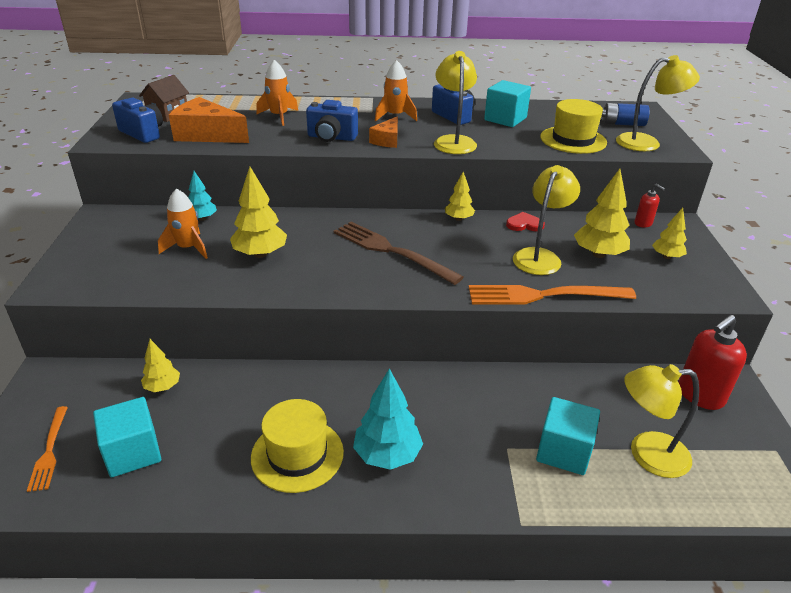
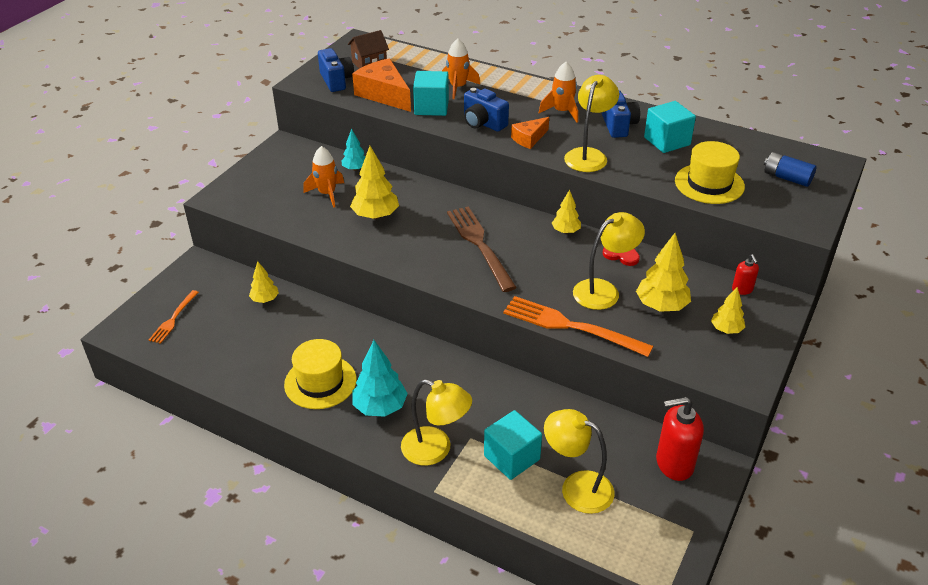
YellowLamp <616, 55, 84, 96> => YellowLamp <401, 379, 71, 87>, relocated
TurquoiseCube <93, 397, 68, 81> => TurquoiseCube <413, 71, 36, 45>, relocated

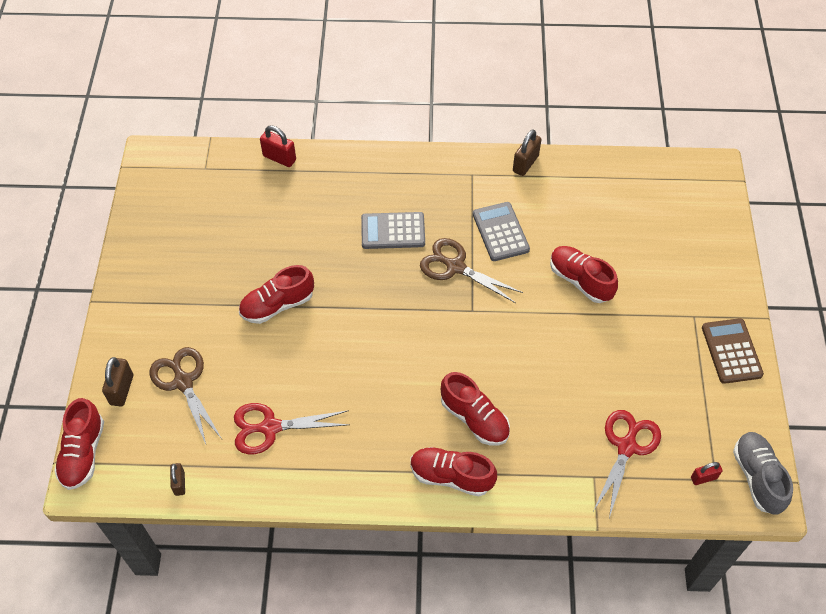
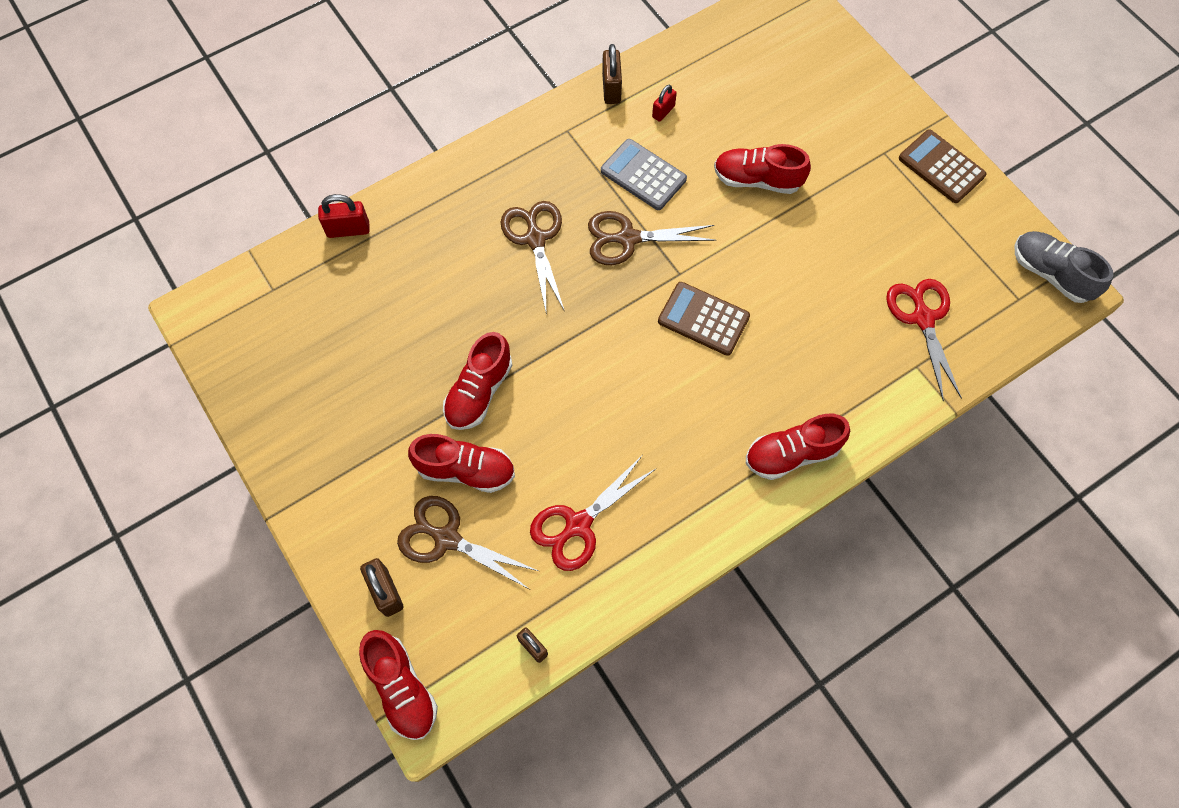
GreyCalculator <361, 212, 64, 37> => BrownScissors <501, 201, 64, 111>
RedShoe <441, 372, 69, 73> => RedShoe <408, 434, 107, 59>, relocated
RedPadlock <691, 462, 32, 23> => RedPadlock <652, 85, 25, 37>, relocated
nothing => BrownCalculator <658, 282, 92, 74>

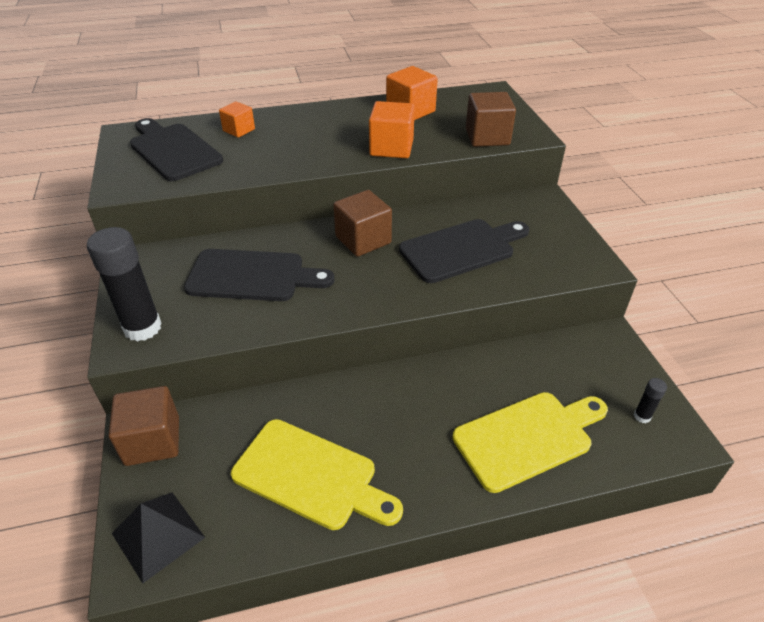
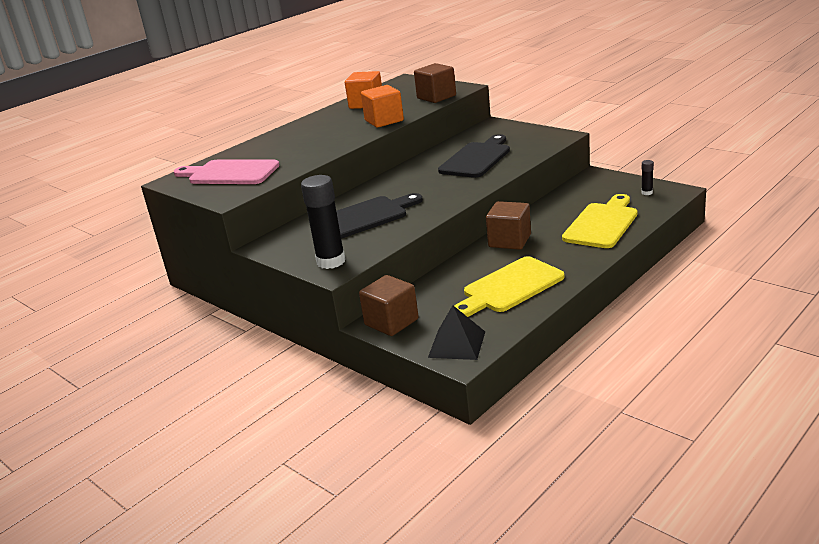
OrangeCube <219, 101, 36, 36> => nothing
BlackCuttingBoard <130, 118, 93, 63> => PinkCuttingBoard <174, 160, 106, 24>
BrownCube <333, 190, 59, 67> => BrownCube <486, 201, 45, 49>, relocated
YellowCuttingBoard <231, 419, 172, 111> => YellowCuttingBoard <454, 256, 111, 61>, 150 degrees clockwise

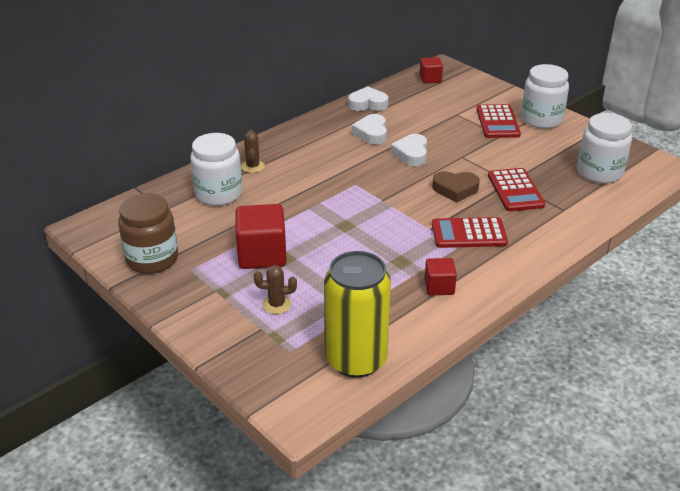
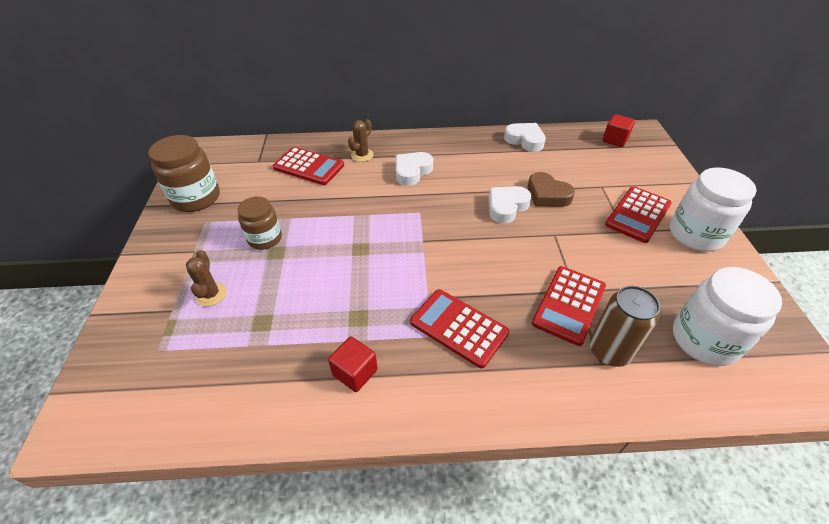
WhiteHeart <352, 114, 35, 31> => WhiteHeart <396, 152, 37, 34>, relocated
WhiteJar <190, 133, 52, 73> => RedCalculator <273, 147, 71, 38>
BrownHeart <432, 171, 48, 32> => BrownHeart <528, 172, 47, 35>, relocated
RedCube <235, 204, 52, 65> => BrownJar <237, 197, 45, 53>
YellowCan <324, 251, 67, 127> => nothing
BrownCactus <254, 265, 43, 49> => BrownCactus <186, 250, 41, 56>, 45 degrees clockwise
nothing => BrownCan <590, 286, 70, 81>

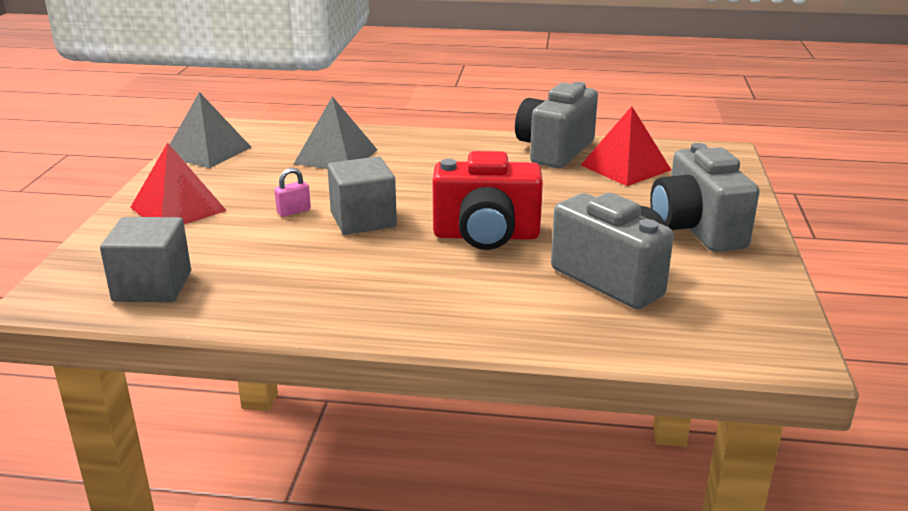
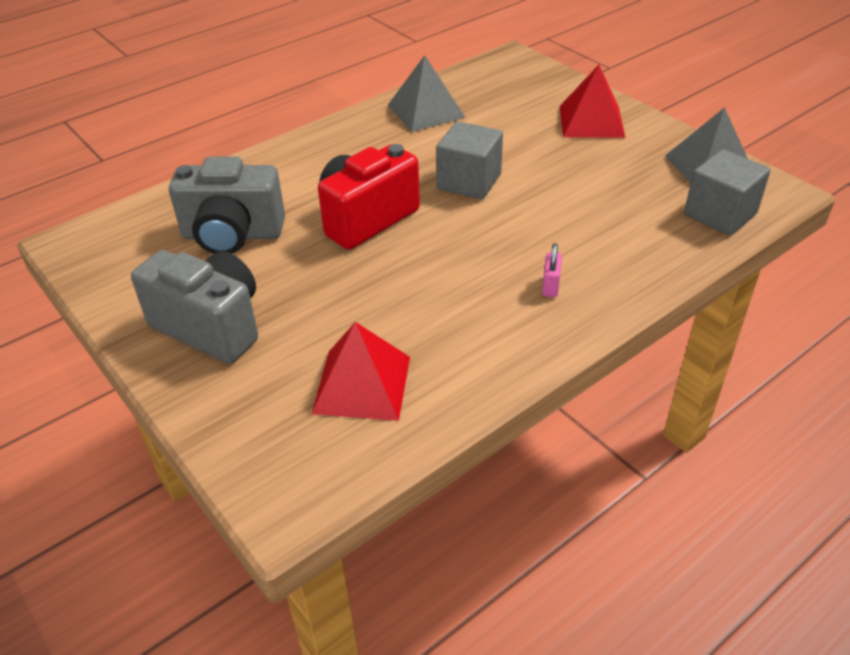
GreyCamera <515, 82, 83, 86> => nothing
GreyPyramid <294, 96, 83, 73> => GreyPyramid <388, 55, 78, 77>, relocated
PinkPadlock <274, 168, 37, 49> => PinkPadlock <542, 243, 20, 54>, relocated
GreyCube <100, 217, 91, 85> => GreyCube <684, 149, 87, 87>, relocated

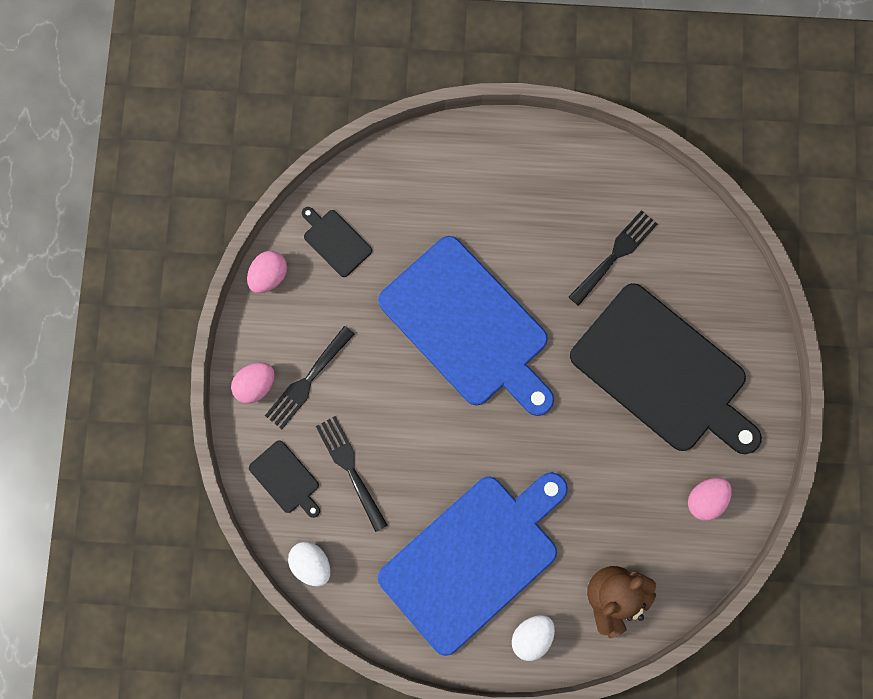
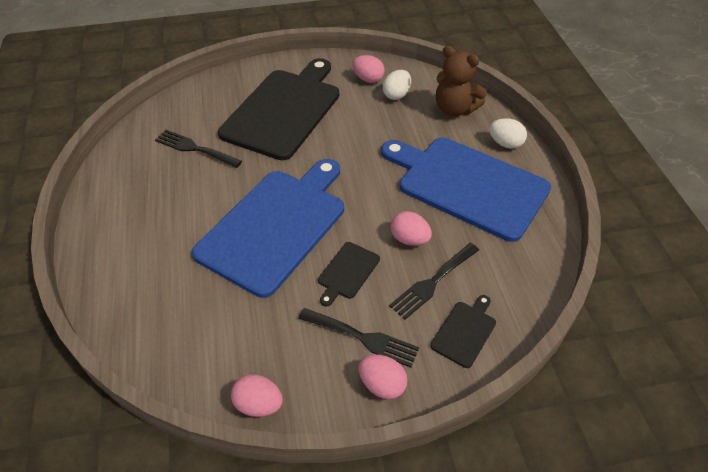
BlackCuttingBoard <302, 207, 70, 70> => BlackCuttingBoard <318, 242, 62, 64>, relocated
WhiteEgg <288, 542, 42, 44> => WhiteEgg <383, 70, 28, 30>, relocated
nothing => PinkEgg <390, 211, 42, 35>

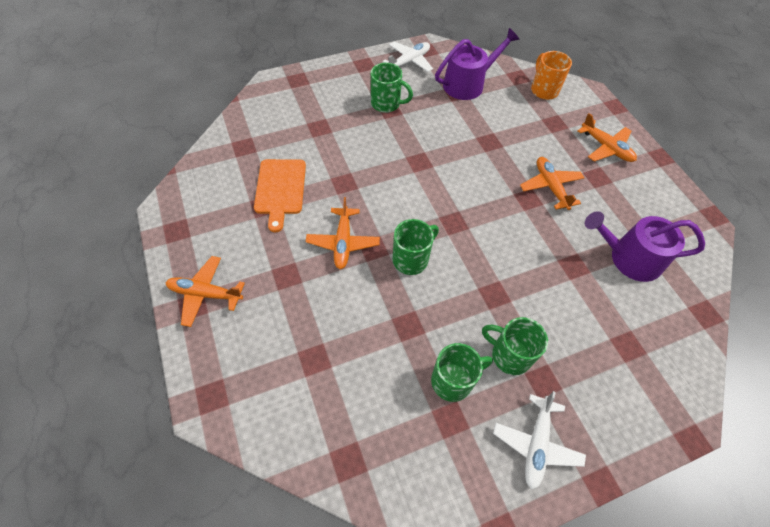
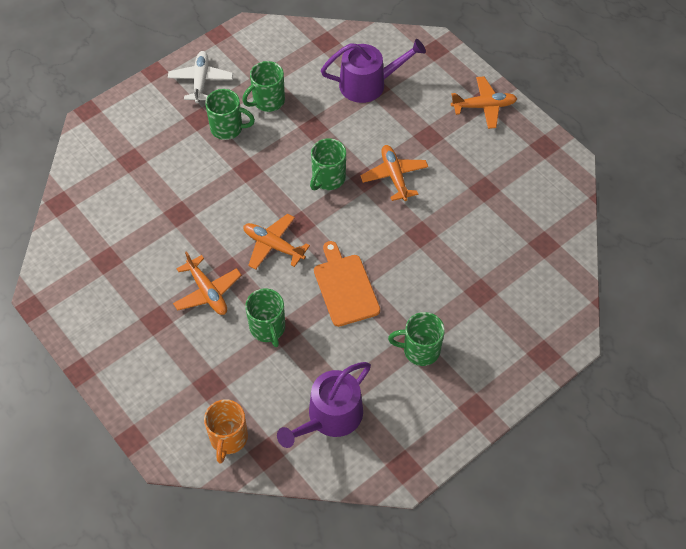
WhitePlane <382, 41, 51, 31> => nothing
OrangeMug <531, 51, 41, 49> => OrangeMug <204, 399, 44, 65>, 45 degrees clockwise
OrangePlane <578, 113, 59, 49> => OrangePlane <243, 214, 67, 56>, relocated
OrangeCuttingBoard <254, 159, 52, 73> => OrangeCuttingBoard <314, 241, 66, 86>, relocated
PurpleWateringCan <585, 211, 120, 71> => PurpleWateringCan <321, 39, 105, 64>, relocated
nothing => GreenMug <245, 289, 40, 58>

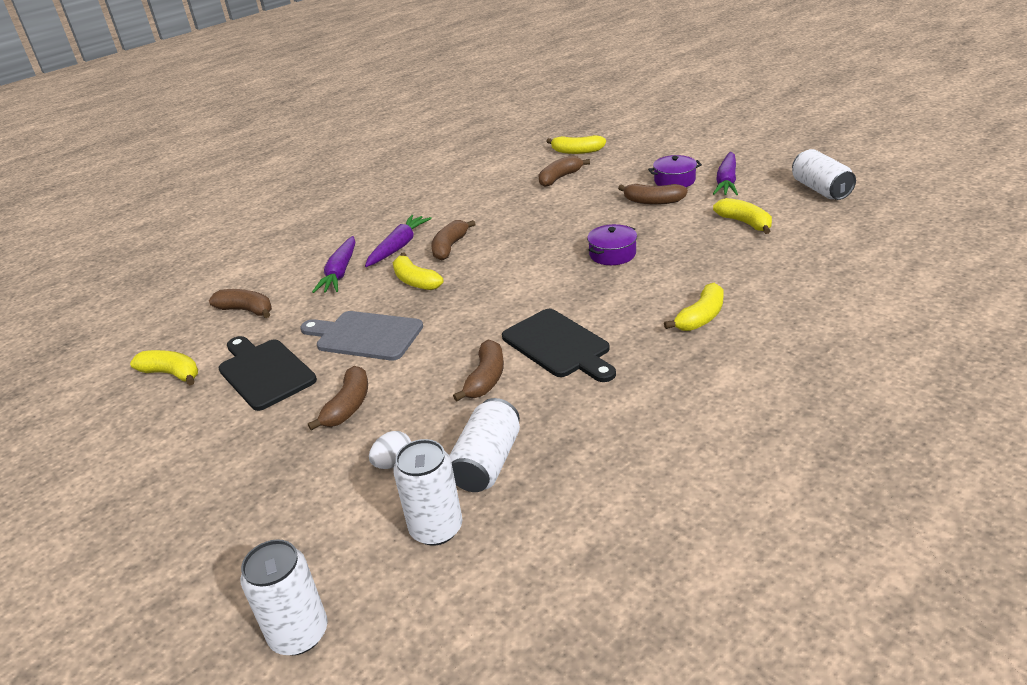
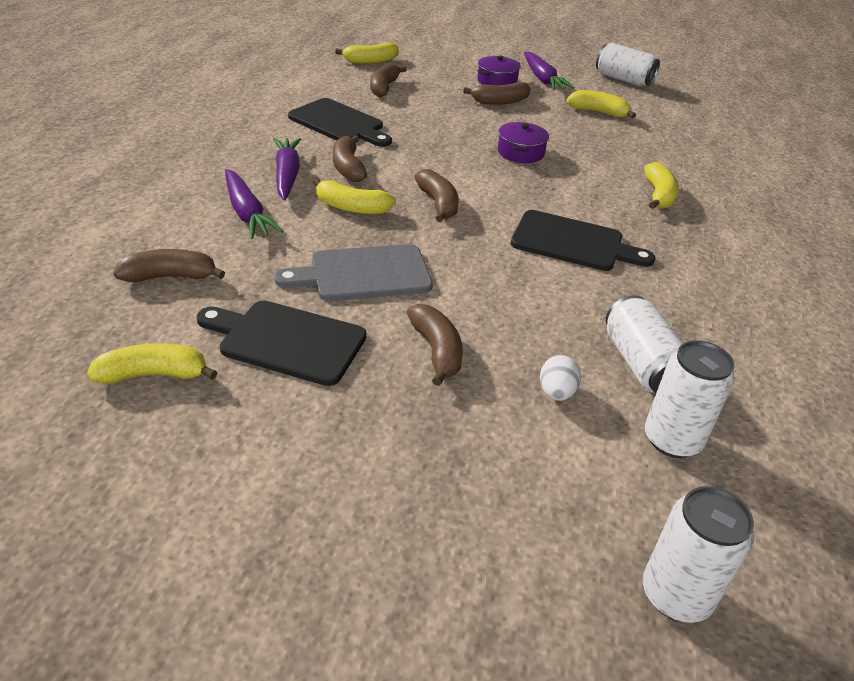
BrownBanana <453, 339, 51, 62> => BrownBanana <415, 169, 44, 53>, relocated
nothing => BlackCuttingBoard <288, 98, 104, 49>

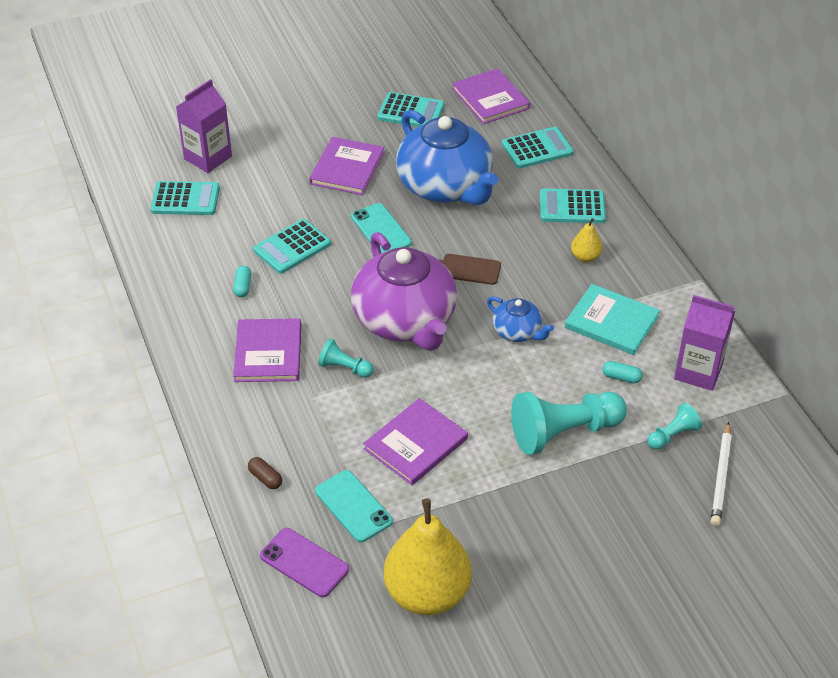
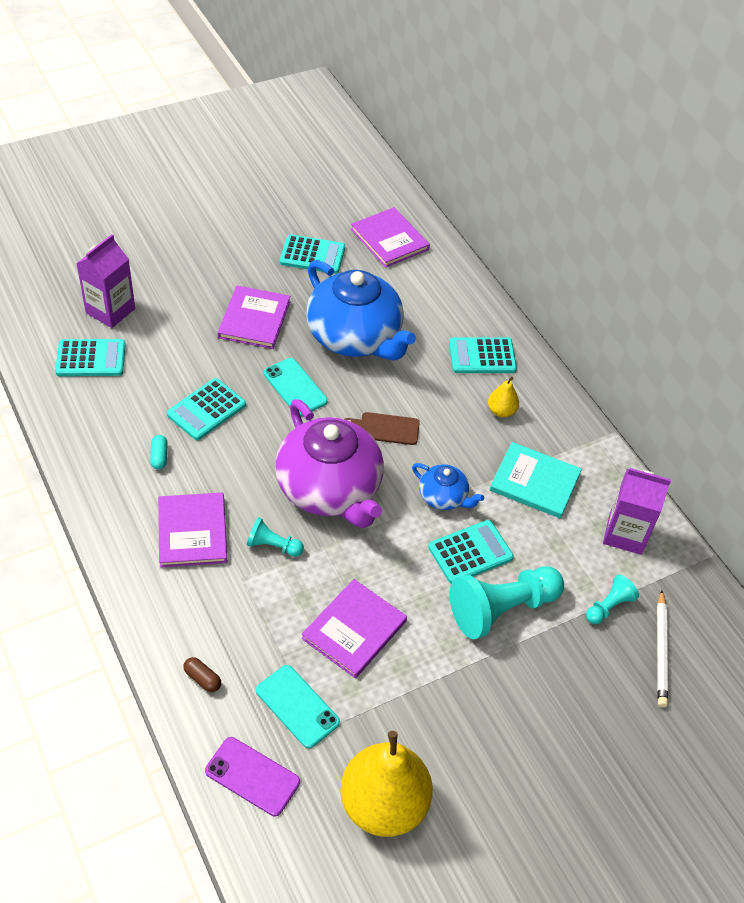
TurquoiseCalculator <502, 127, 72, 41> => TurquoiseCalculator <428, 520, 86, 64>, relocated
TurquoiseCapsule <602, 361, 41, 22> => nothing

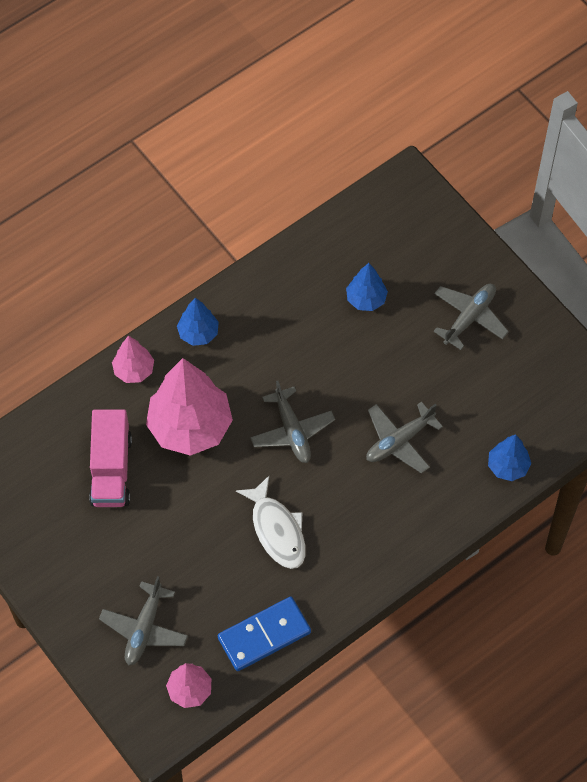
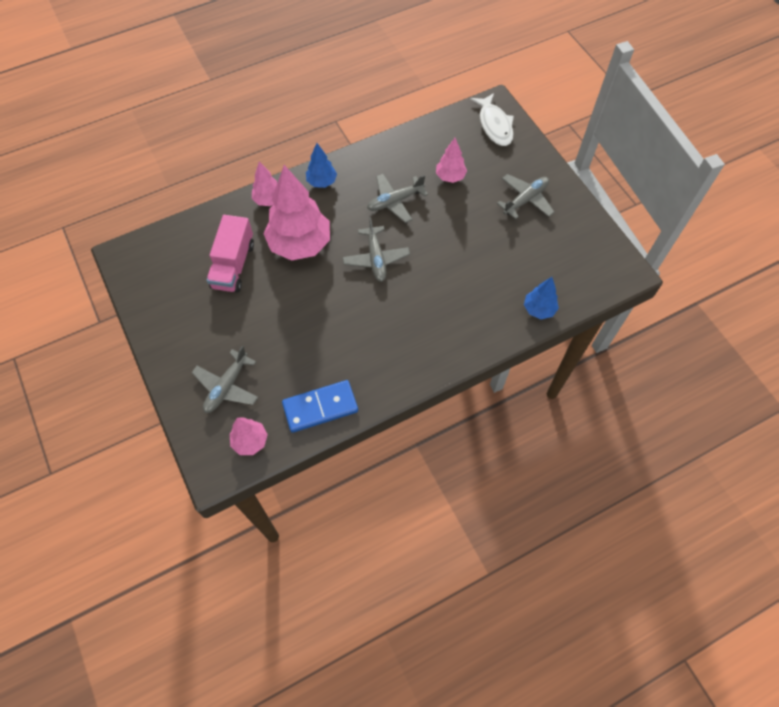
BlueTree <346, 263, 42, 48> => PinkTree <436, 138, 31, 45>
GreyPlane <366, 402, 77, 71> => GreyPlane <367, 174, 61, 49>, relocated
WhiteFish <236, 476, 70, 93> => WhiteFish <470, 93, 44, 53>, relocated

